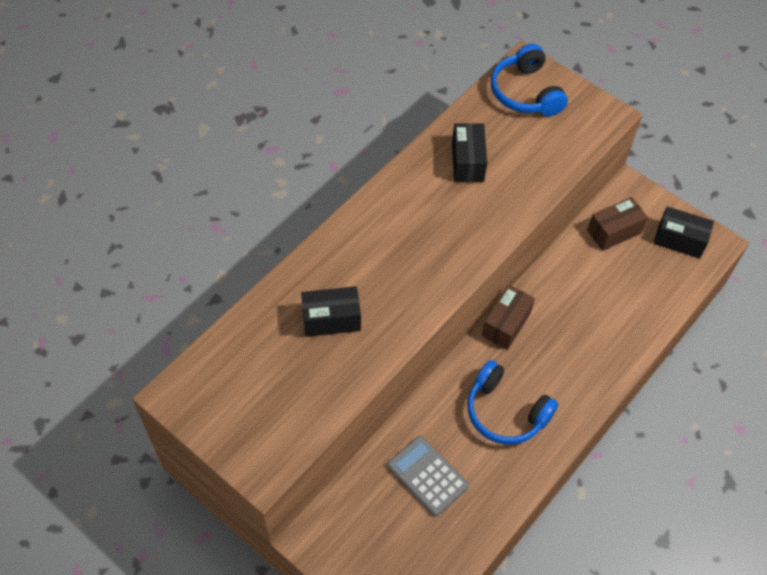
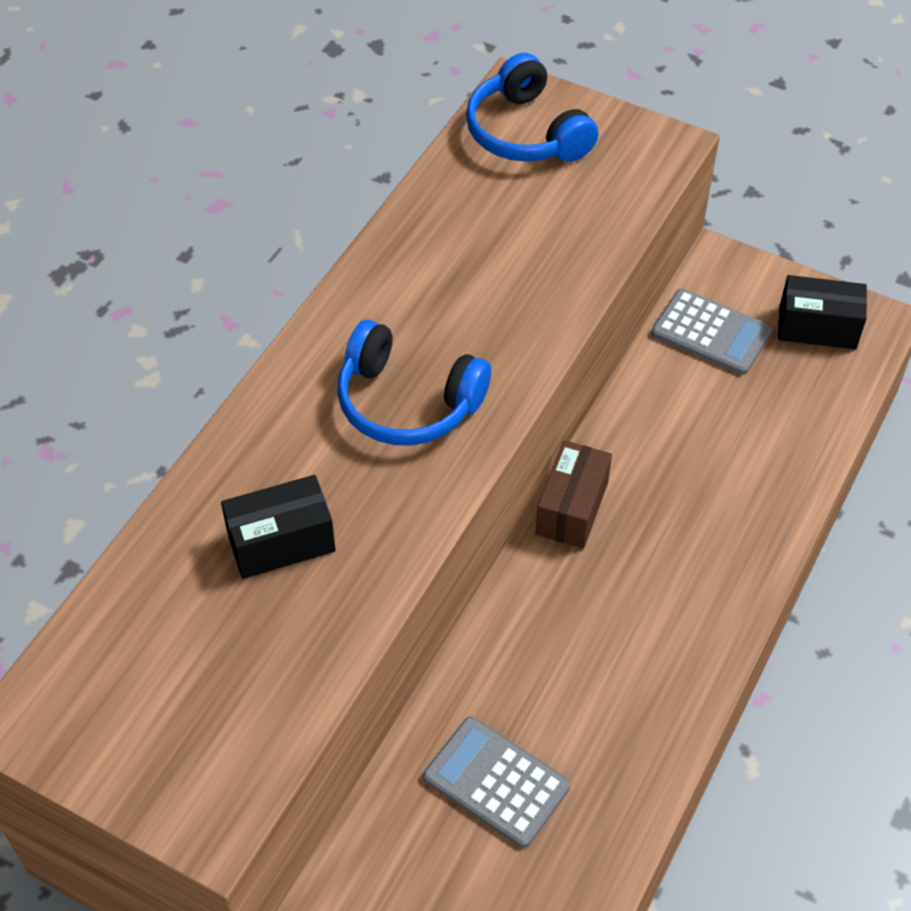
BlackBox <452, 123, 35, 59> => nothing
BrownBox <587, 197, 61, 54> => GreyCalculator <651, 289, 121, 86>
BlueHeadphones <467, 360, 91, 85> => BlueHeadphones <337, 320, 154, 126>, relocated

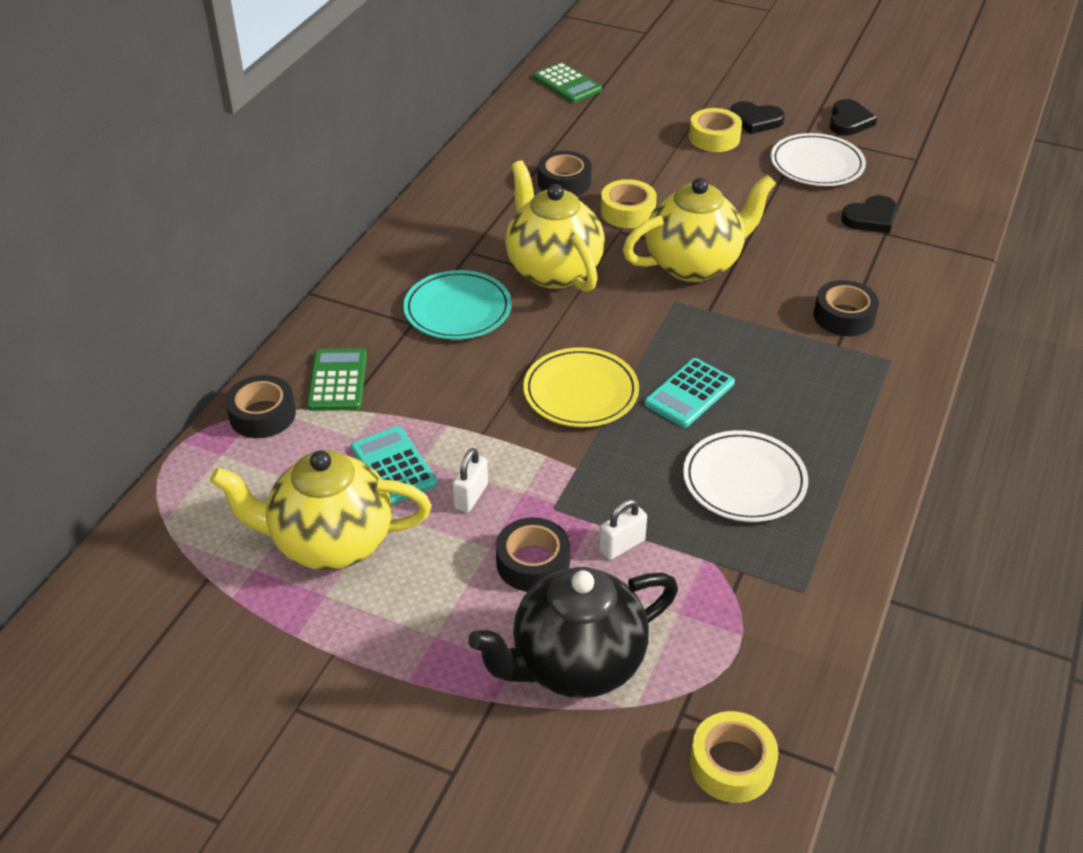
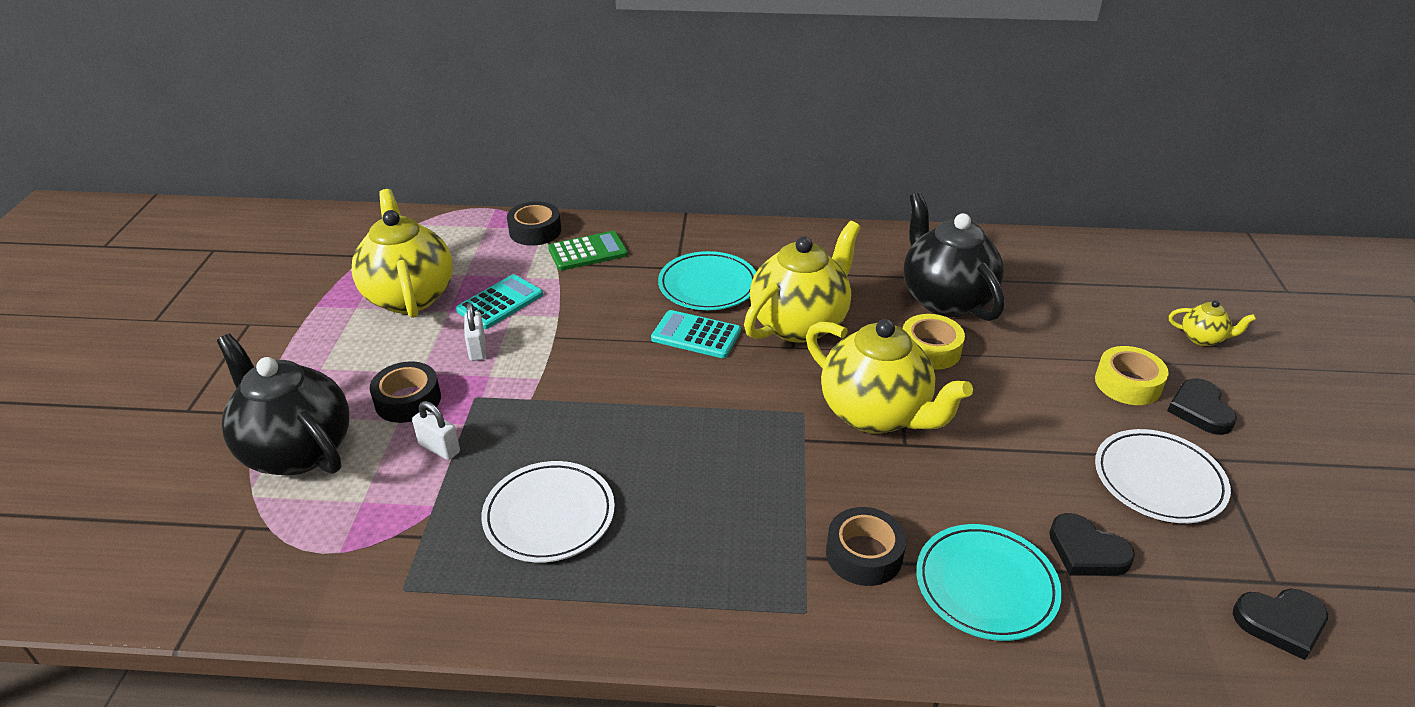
GreenCalculator <533, 62, 69, 41> => nothing
BlackHeart <829, 99, 48, 36> => BlackHeart <1233, 589, 95, 71>, relocated
BlackTape <538, 151, 54, 45> => BlackTeapot <904, 192, 100, 129>
YellowPlate <523, 347, 116, 80> => nothing
TurquoiseCalculator <644, 358, 91, 69> => TurquoiseCalculator <651, 310, 90, 48>, relocated
WhitePadlock <452, 448, 36, 64> => WhitePadlock <464, 303, 22, 58>, 75 degrees clockwise
YellowTape <690, 711, 88, 92> => nothing
nothing => YellowTeapot <1169, 300, 87, 46>
nothing => TurquoisePlate <916, 524, 146, 117>

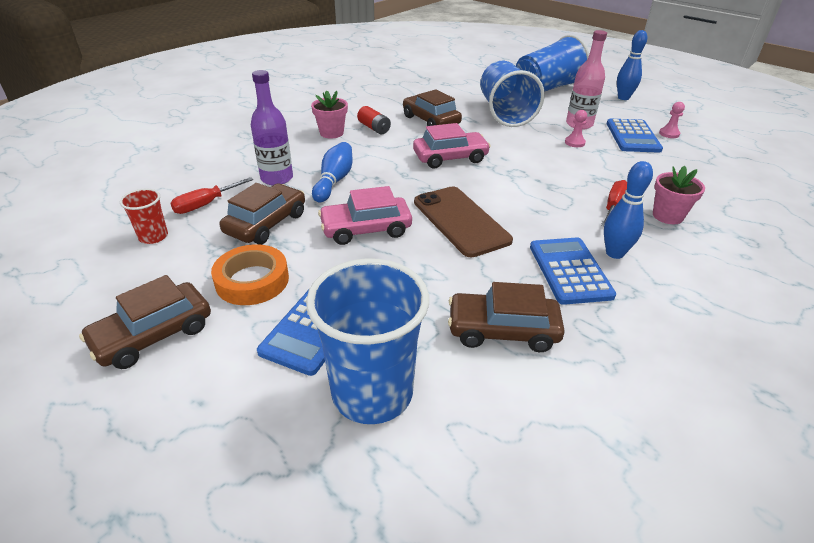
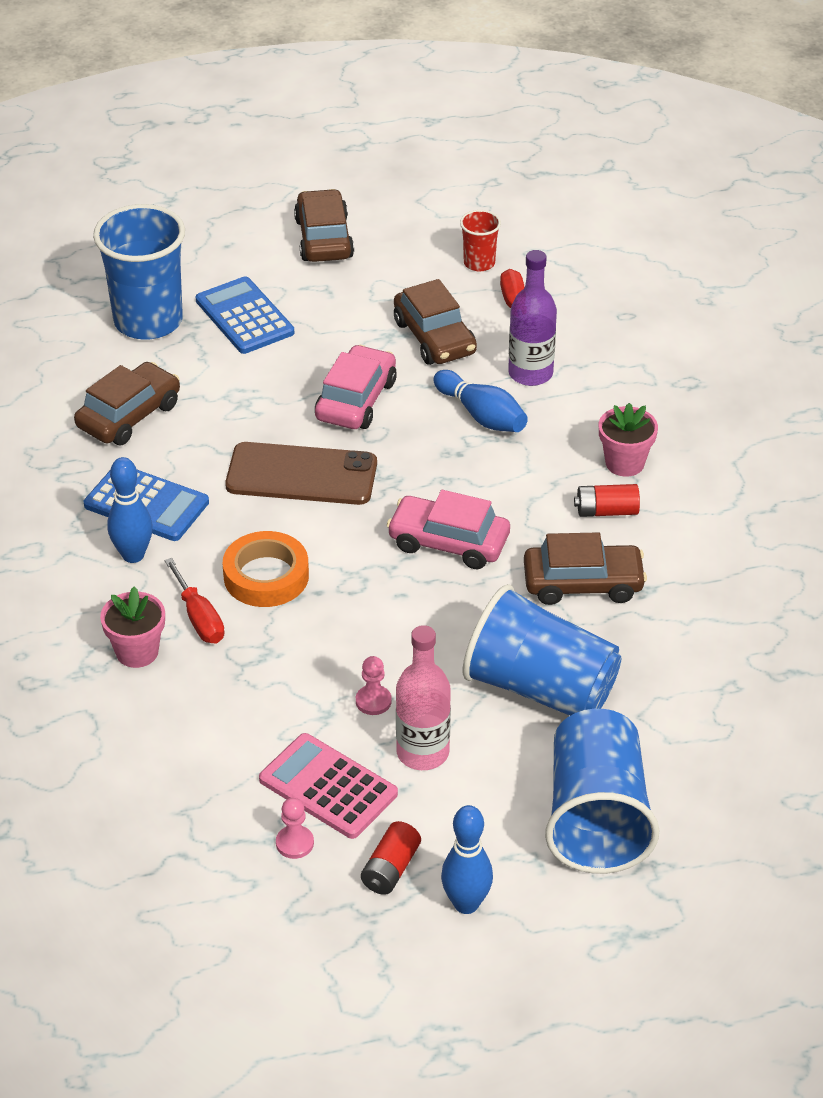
BlueCalculator <607, 119, 56, 34> => PinkCalculator <259, 733, 139, 106>
PinkCar <413, 123, 78, 46> => PinkCar <387, 490, 123, 79>, 90 degrees clockwise
OrangeTape <211, 244, 78, 61> => OrangeTape <223, 531, 86, 76>, relocated
nothing => RedBattery <361, 821, 60, 74>

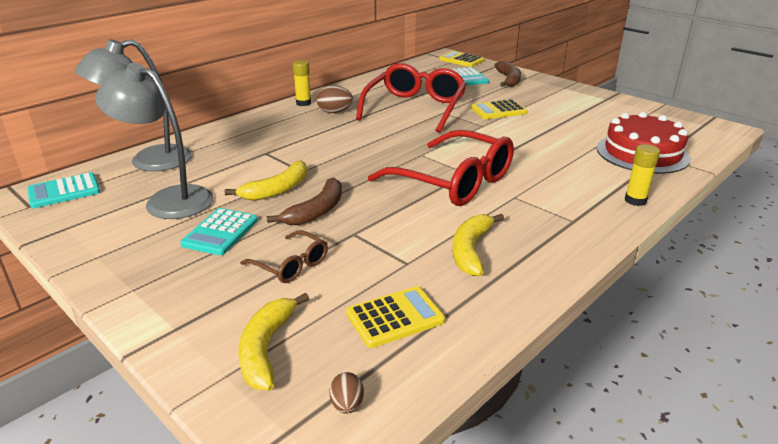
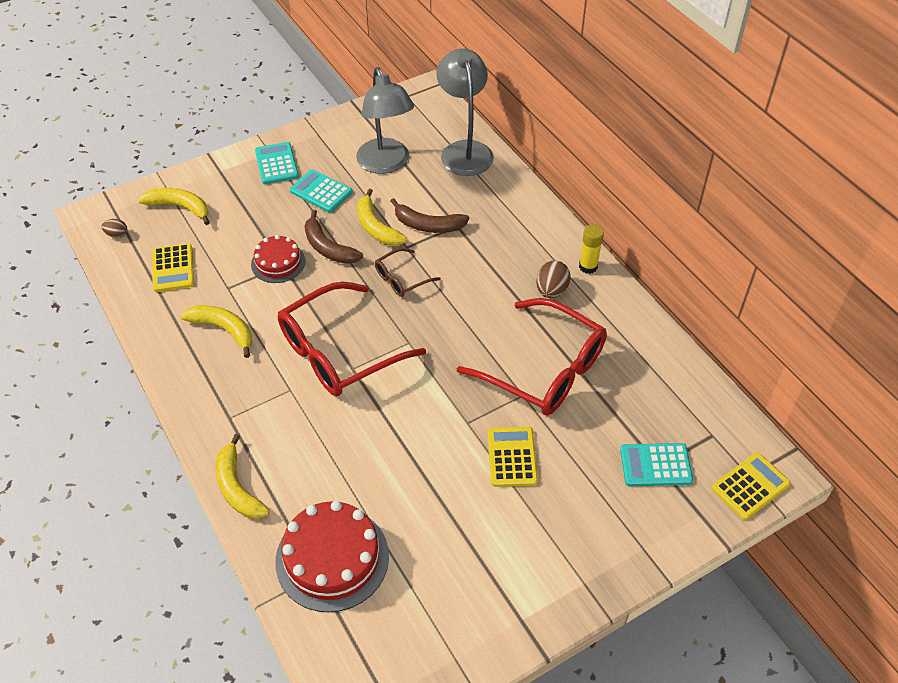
BrownBanana <494, 61, 27, 26> => BrownBanana <391, 198, 78, 35>, relocated
GreyLamp <95, 63, 119, 156> => GreyLamp <356, 67, 58, 107>, 120 degrees clockwise
YellowGlueStick <625, 144, 35, 62> => YellowBanana <215, 434, 55, 85>
TurquoiseCalculator <27, 172, 73, 36> => TurquoiseCalculator <255, 142, 44, 42>, relocated
BrownGlasses <240, 230, 88, 53> => BrownGlasses <375, 248, 66, 49>, relocated
nothing => RedCake <251, 235, 54, 48>

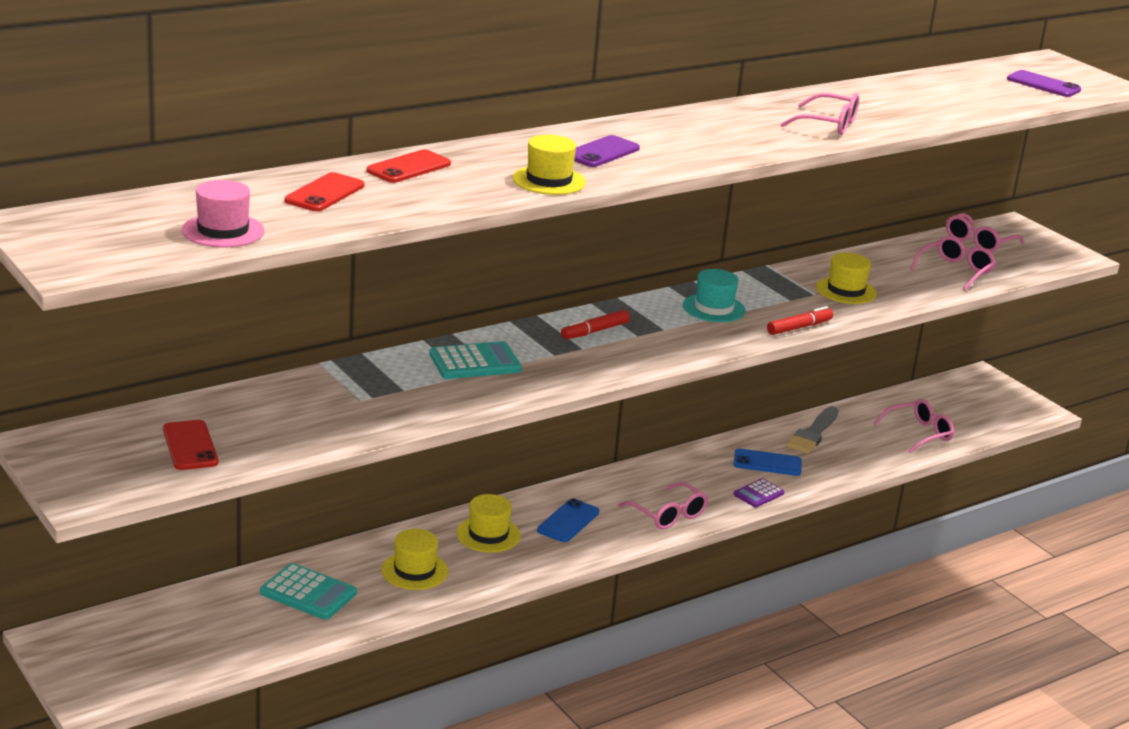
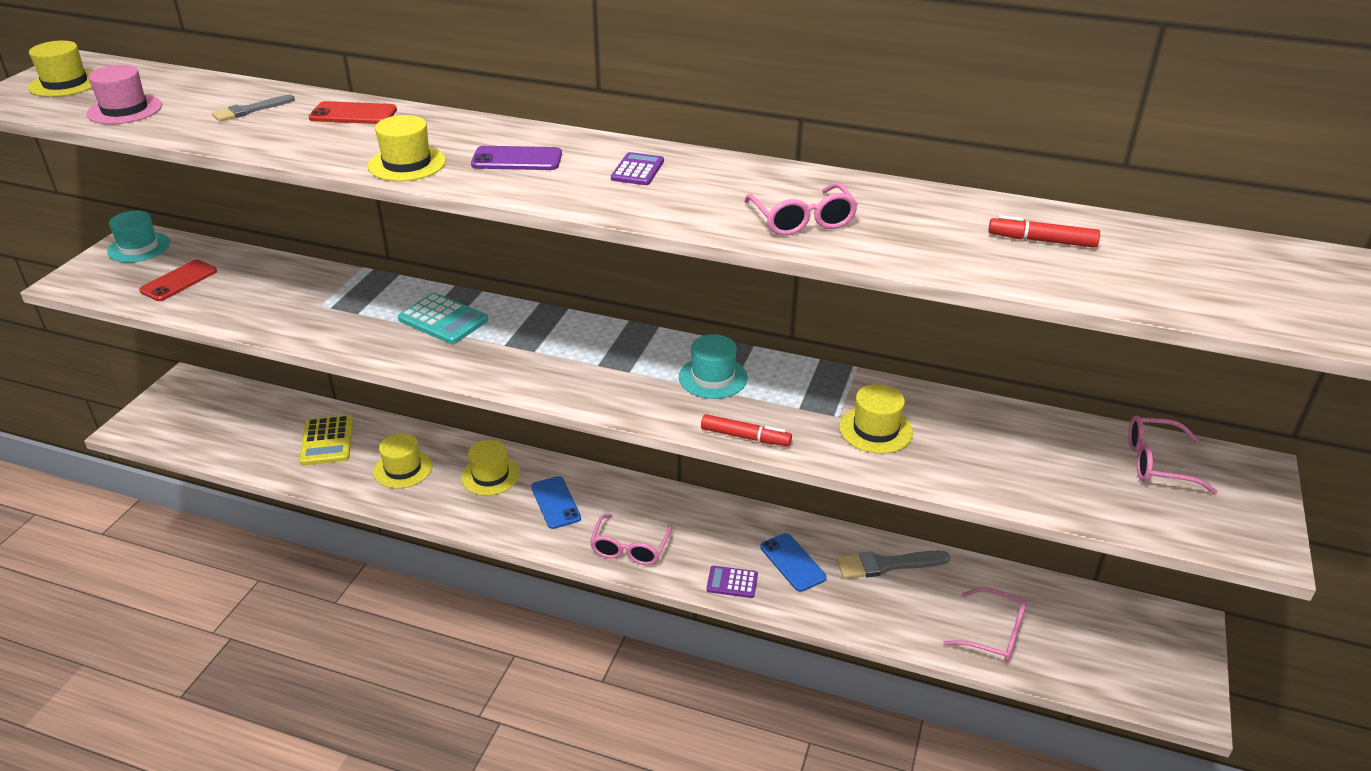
PurplePhone <1007, 70, 74, 27> => nothing
RedPhone <285, 172, 79, 39> => GreyBrush <212, 95, 83, 26>
PinkGlasses <910, 236, 86, 55> => nothing
RedMarker <561, 310, 69, 29> => RedMarker <988, 215, 112, 33>, relocated
BluePhone <537, 498, 63, 44> => BluePhone <531, 476, 50, 53>, 75 degrees clockwise
TurquoiseCalculator <260, 563, 97, 57> => YellowCalculator <299, 415, 54, 50>
nothing => YellowHat <28, 41, 65, 56>
nothing => PurpleCalculator <611, 152, 53, 33>
nothing => TurquoiseHat <107, 210, 63, 53>

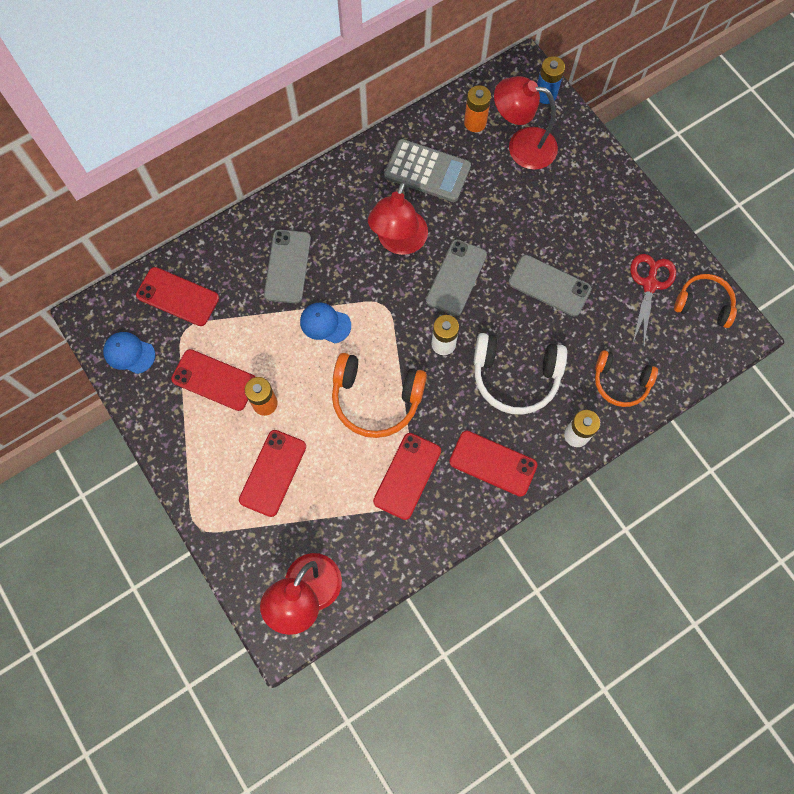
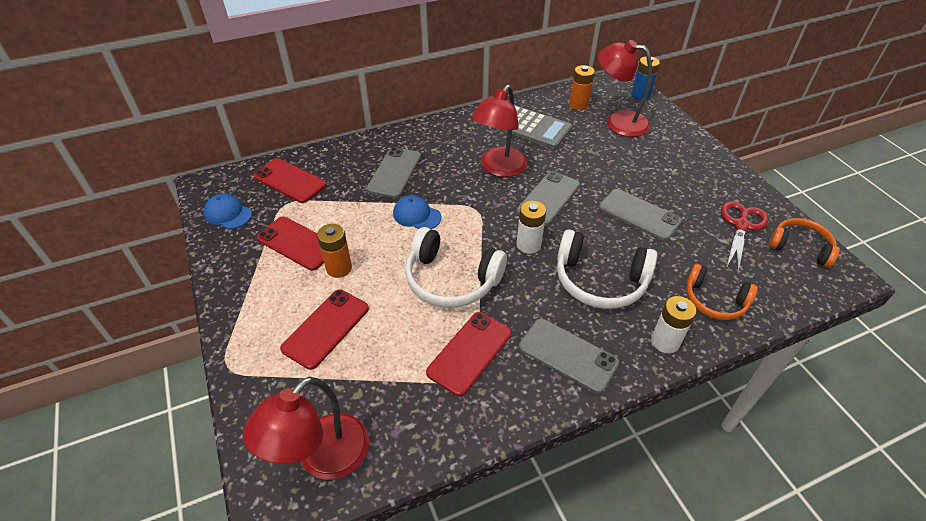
OrangeHeadphones <332, 353, 95, 85> => WhiteHeadphones <405, 227, 102, 81>
RedPhone <449, 431, 88, 66> => GreyPhone <519, 319, 100, 74>

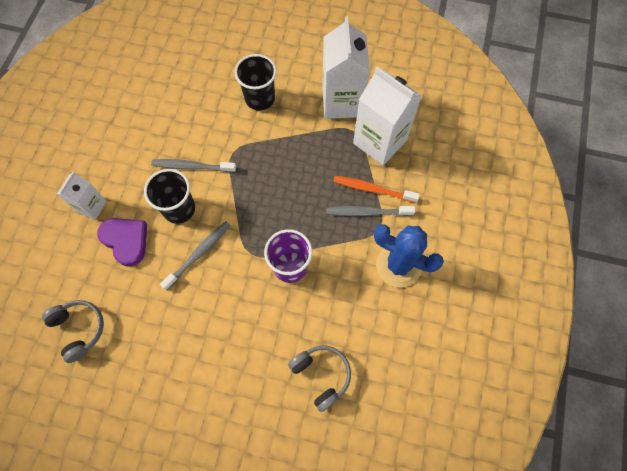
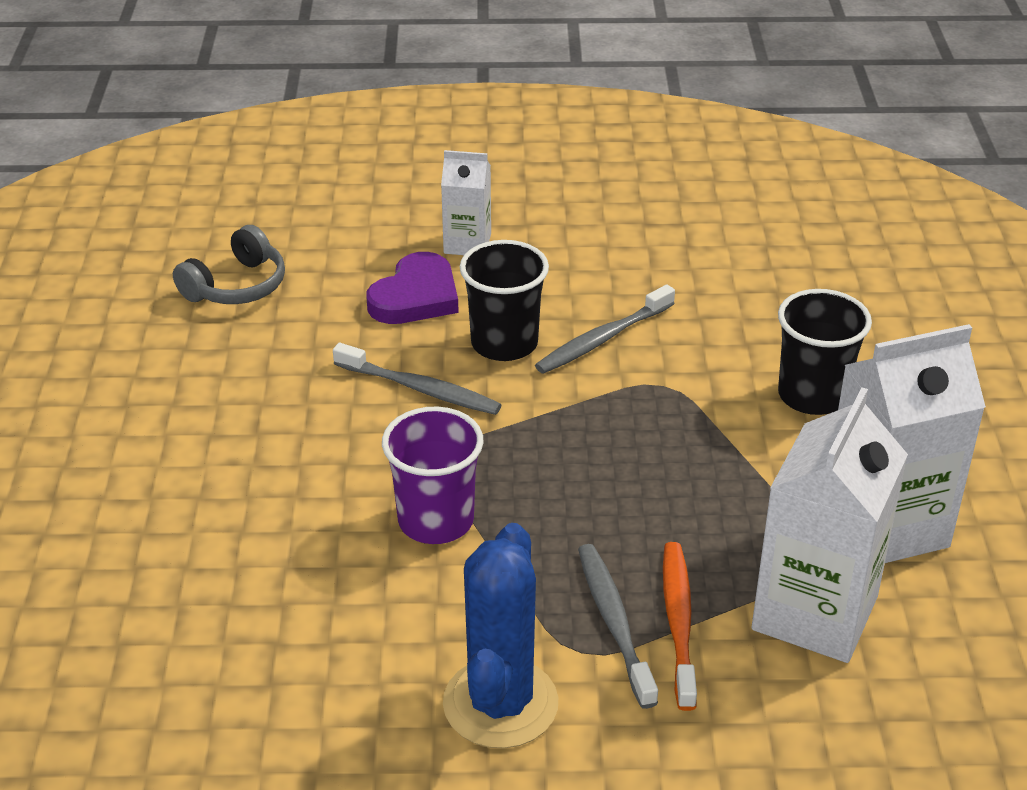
GreyToothbrush <151, 159, 85, 13> => GreyToothbrush <535, 285, 140, 89>, 120 degrees counterclockwise
GreyHeadphones <288, 345, 63, 67> => nothing

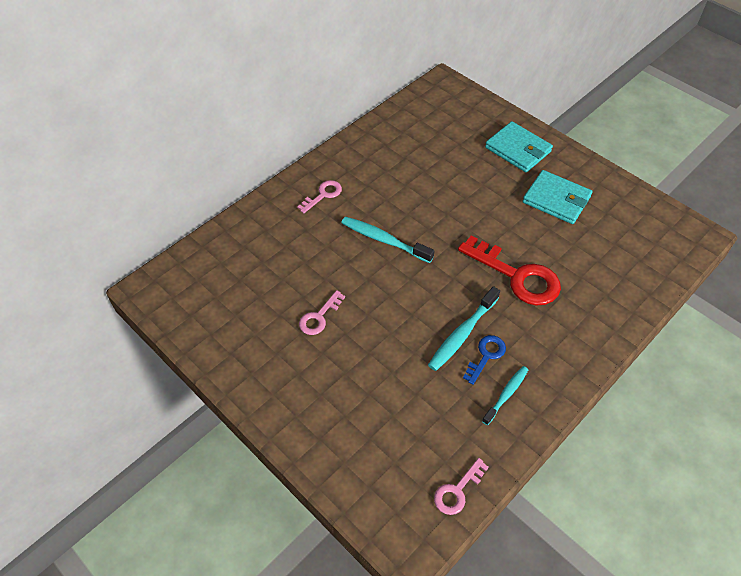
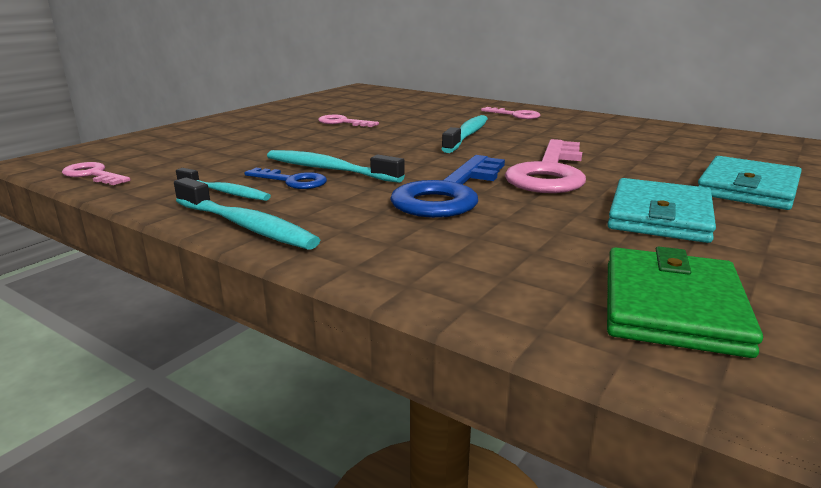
RedKey <458, 236, 103, 70> => BlueKey <390, 155, 115, 63>
nothing => PinkKey <505, 139, 81, 54>
nothing => TurquoiseToothbrush <174, 178, 146, 72>
nothing => GreenWallet <607, 246, 156, 112>

